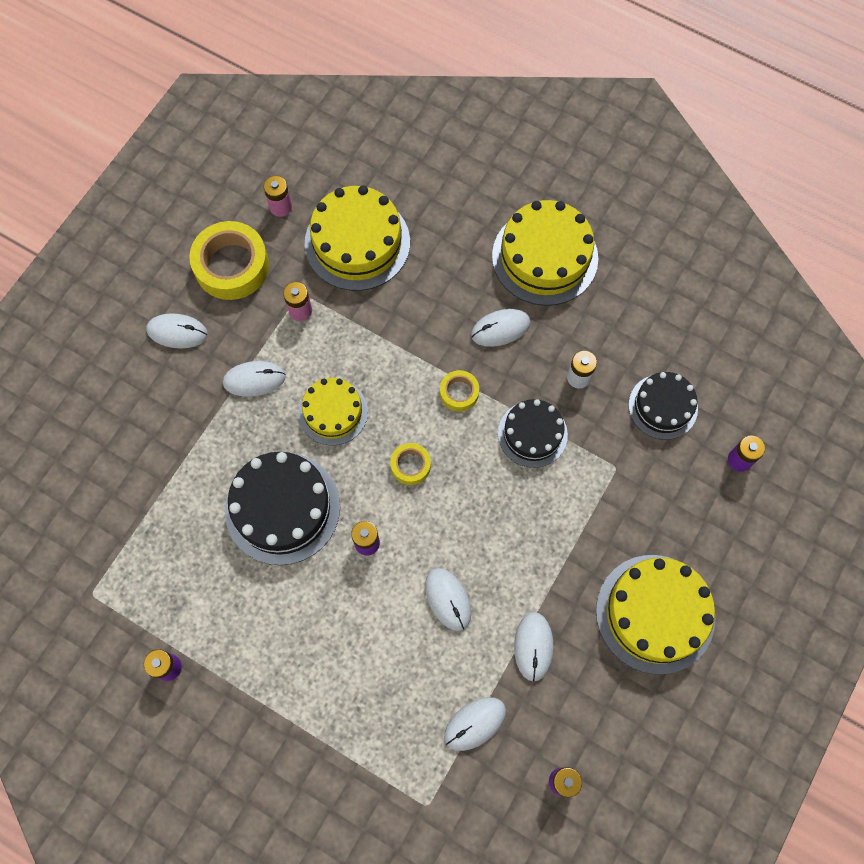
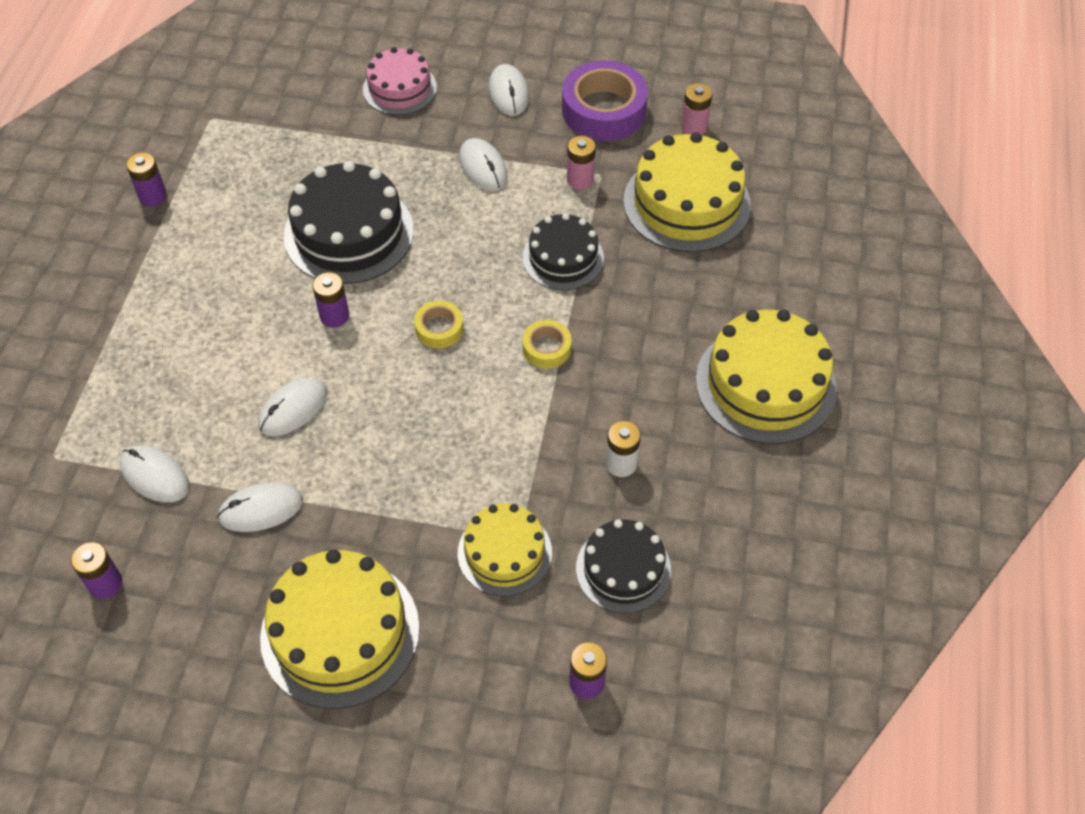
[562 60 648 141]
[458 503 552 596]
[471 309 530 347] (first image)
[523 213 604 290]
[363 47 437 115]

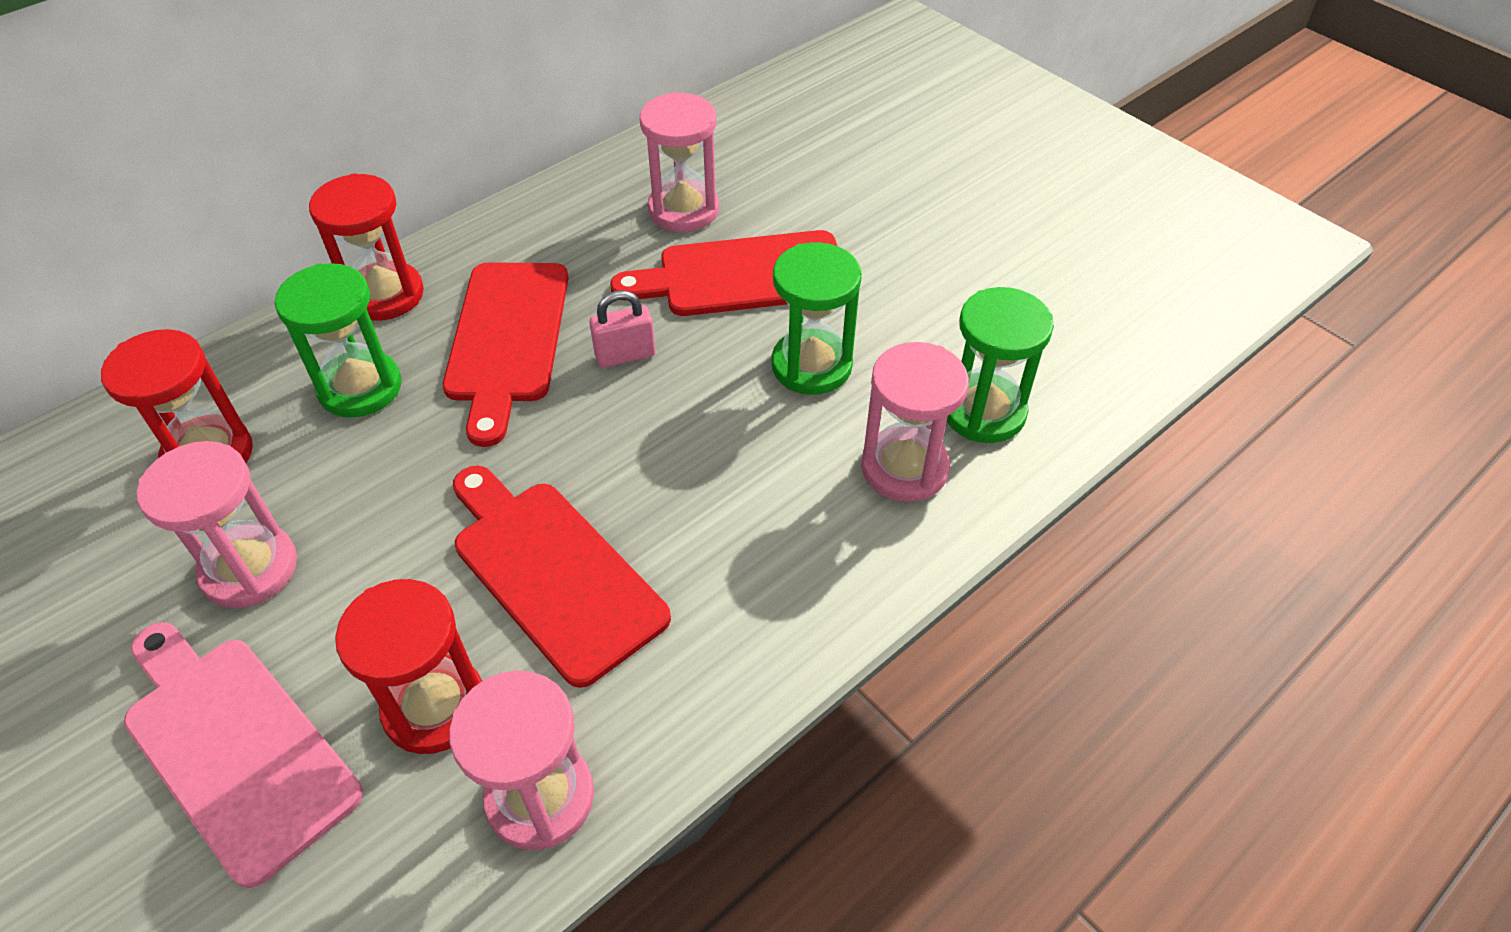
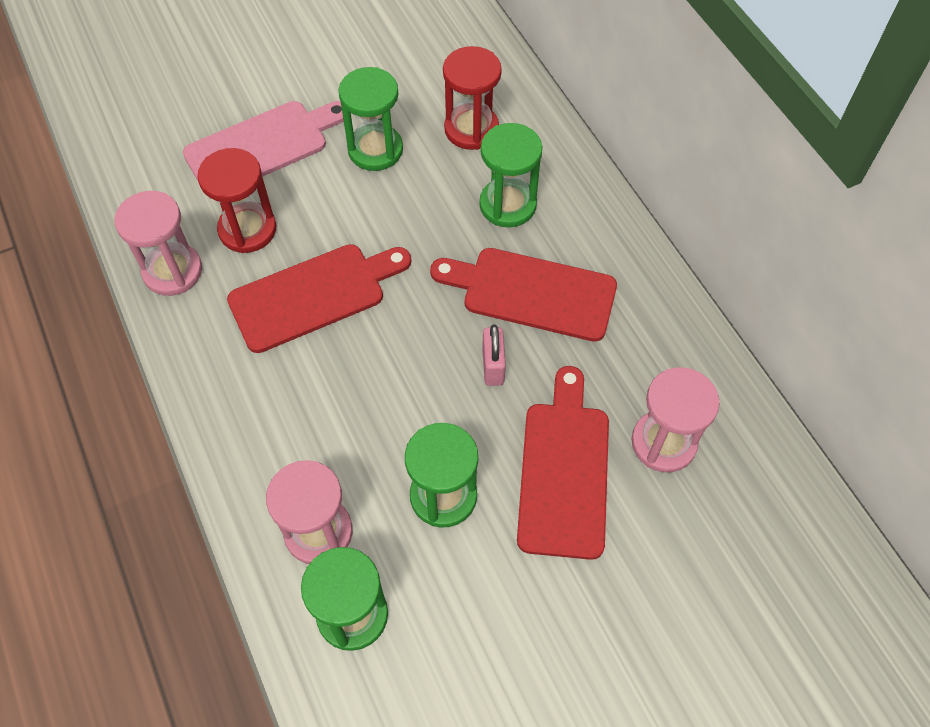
[339 67 403 171]
[309 173 424 321] (first image)

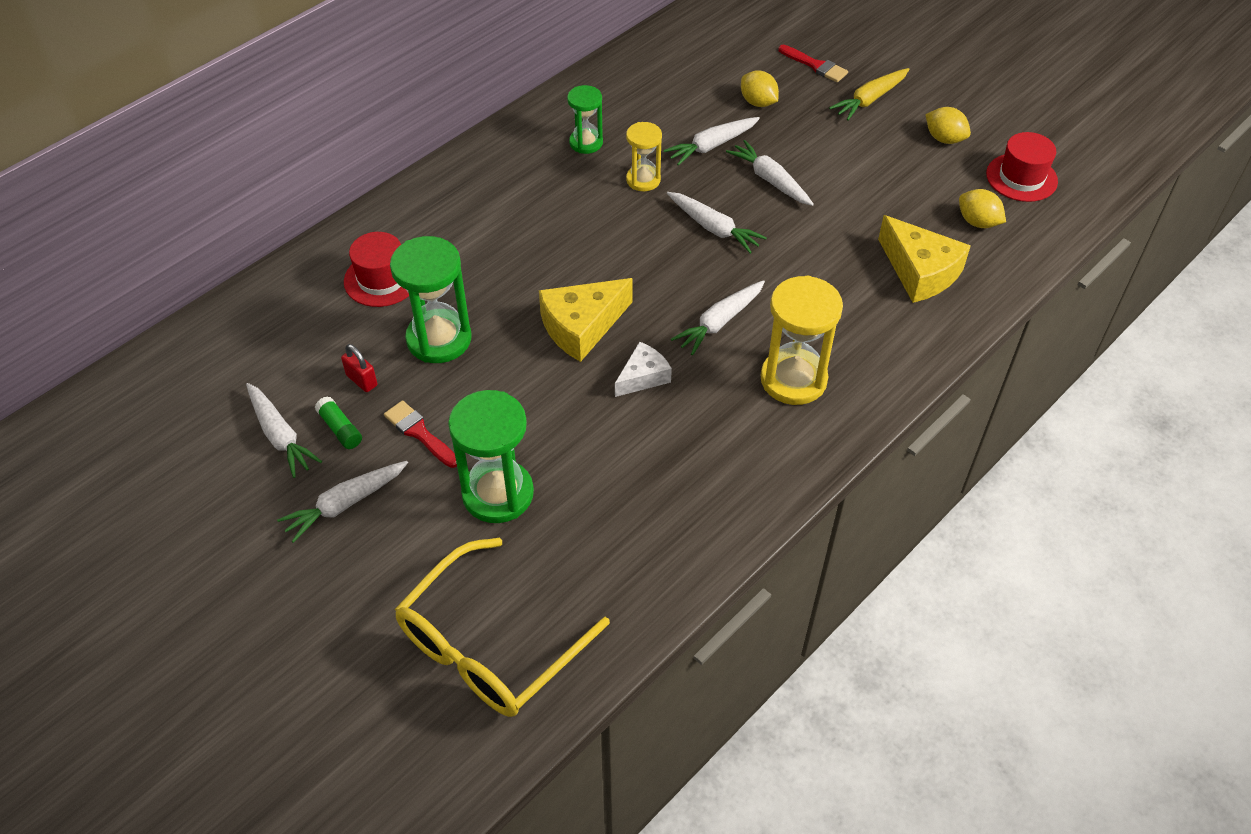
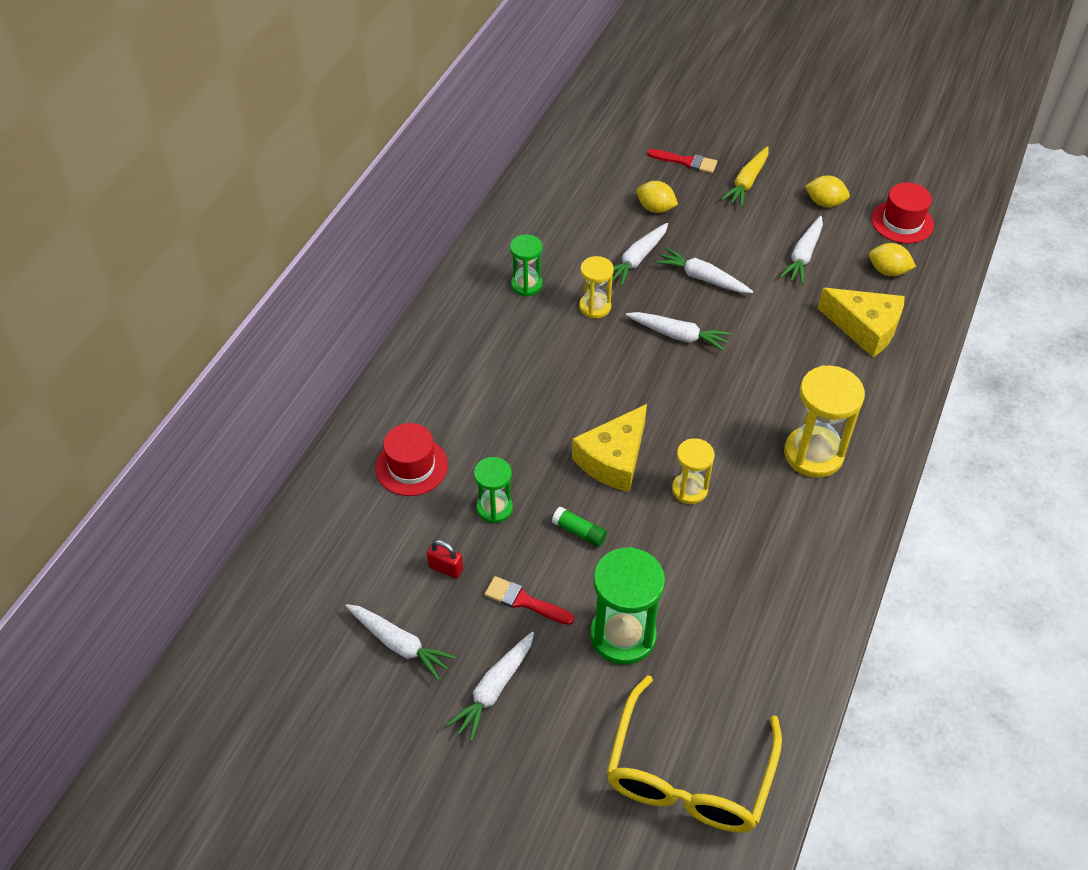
[552 507 607 547]
[474 457 513 523]
[672 438 715 504]
[780 216 823 284]

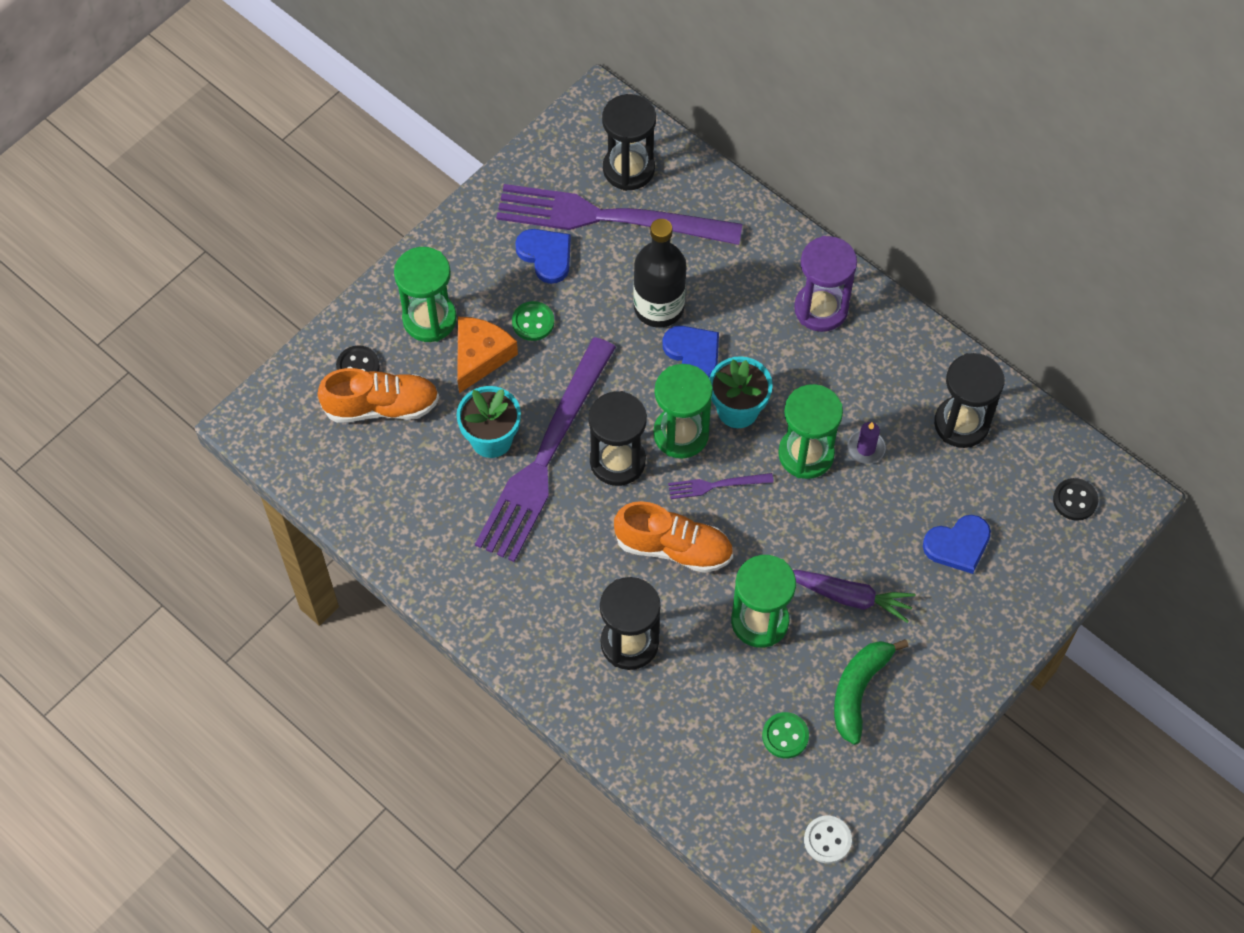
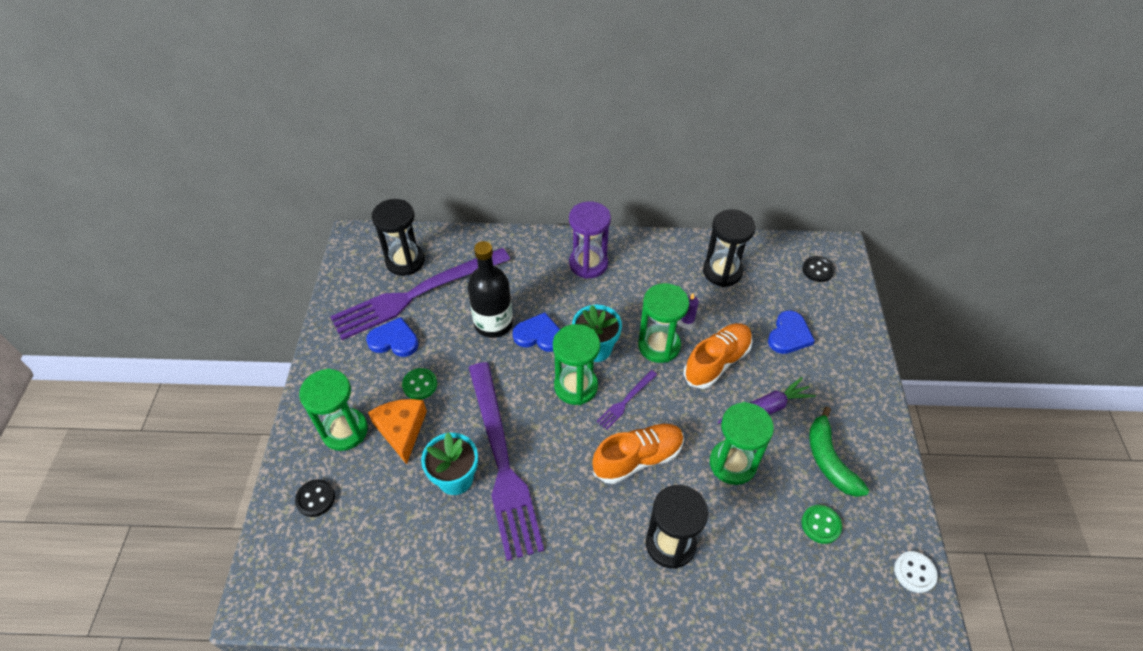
[683 323 753 389]
[589 391 647 486] (first image)

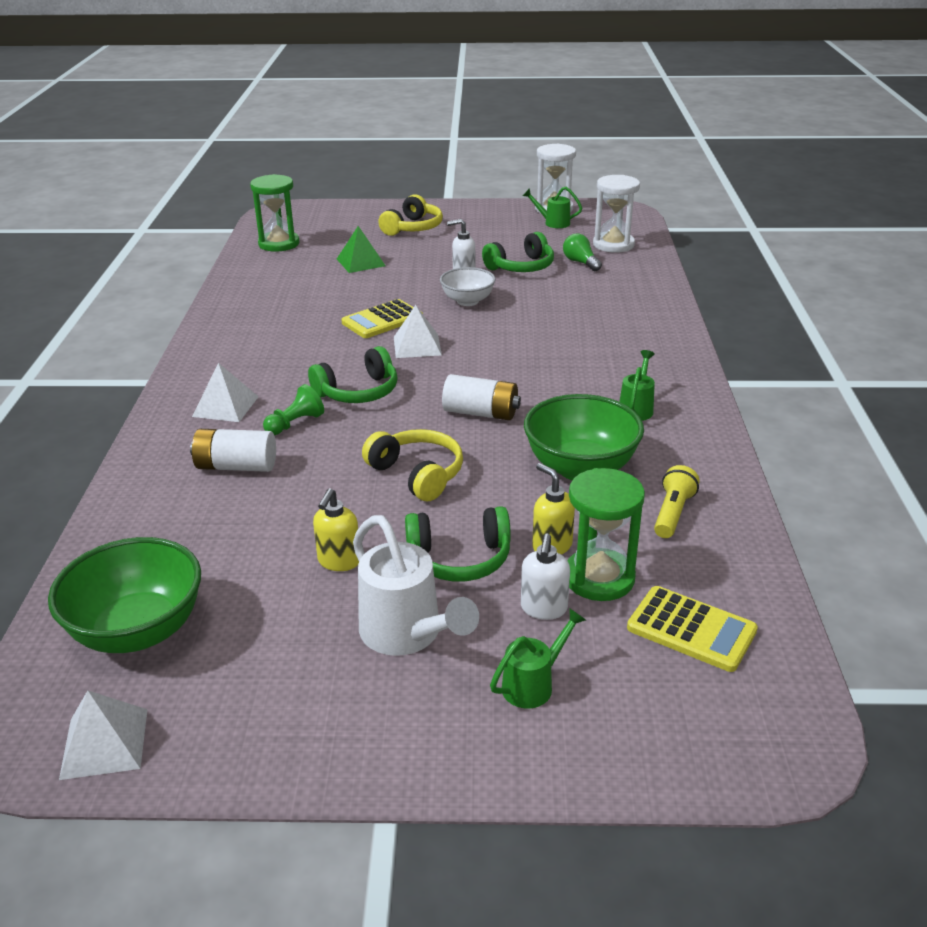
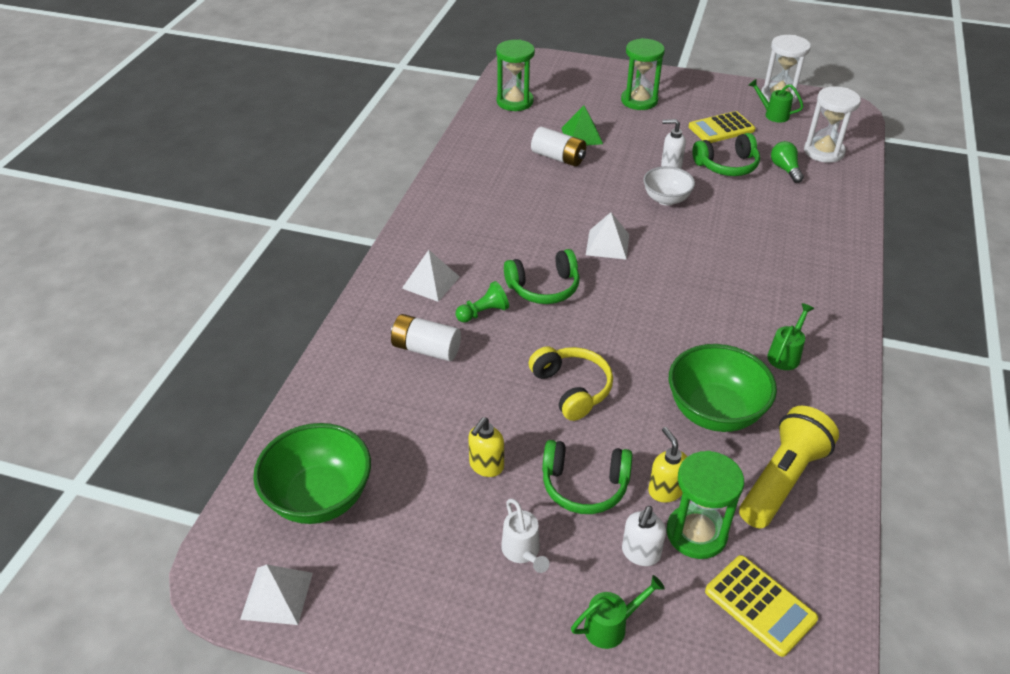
[689 111 755 143]
[501 499 549 573]
[621 38 665 110]
[531 127 586 166]
[739 406 839 528]

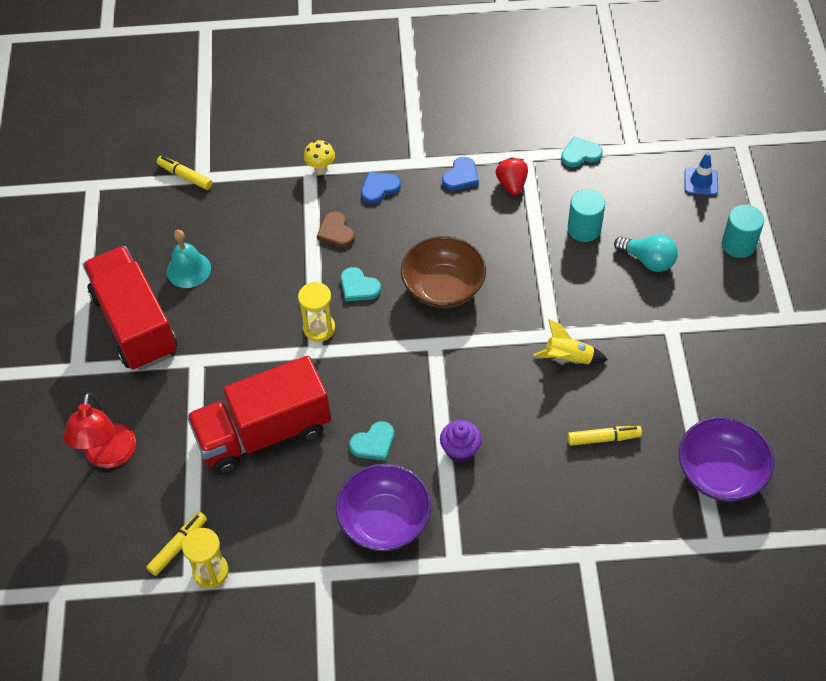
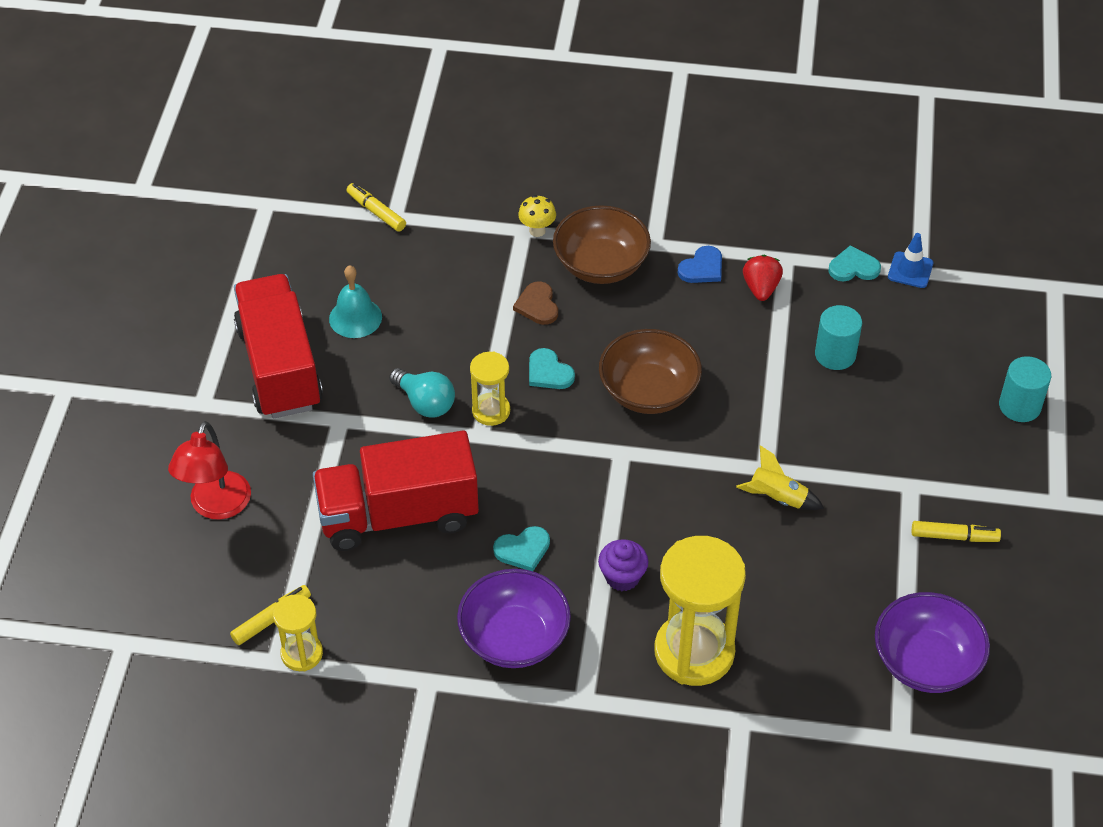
[553 205 651 284]
[912 521 1001 542]
[389 368 455 418]
[888 233 933 288]
[654 536 746 686]

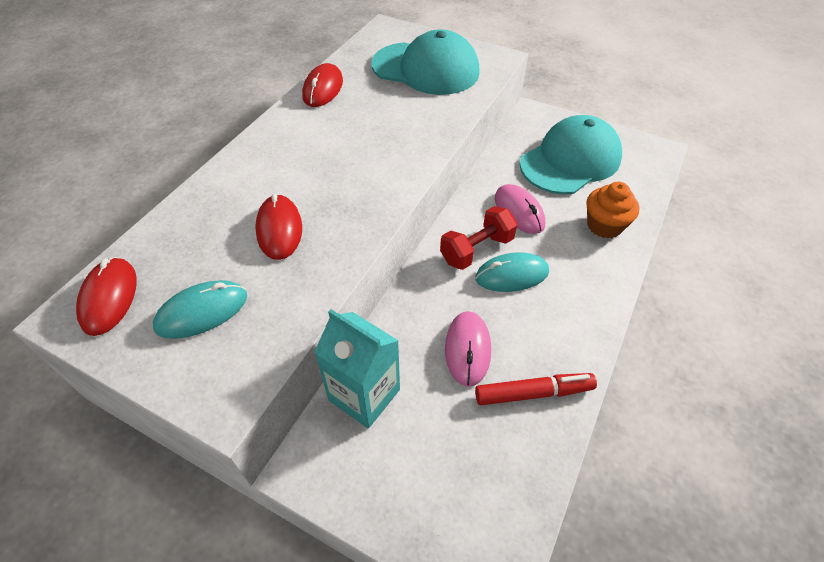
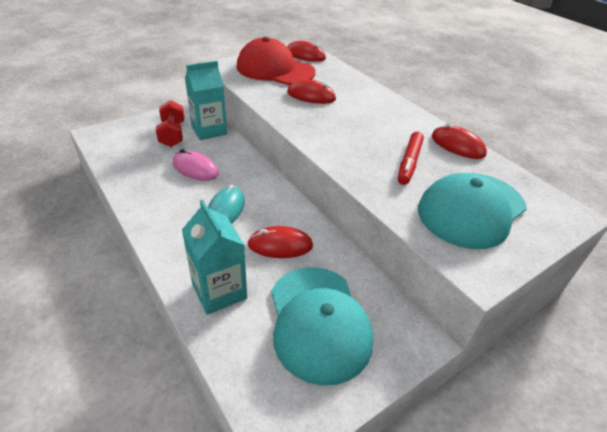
[237 37 316 85]
[156 100 184 147]
[398 132 424 185]
[247 226 313 258]
[182 199 247 315]

